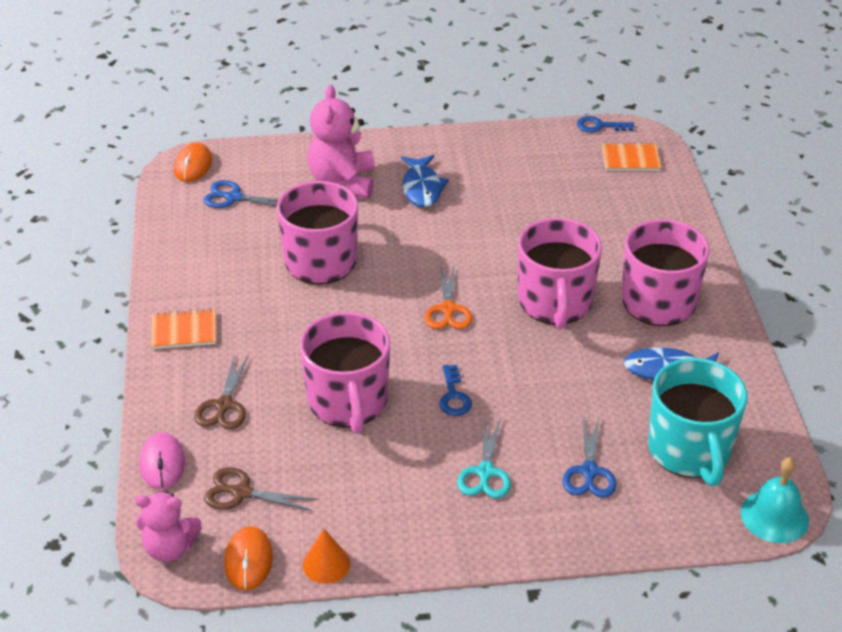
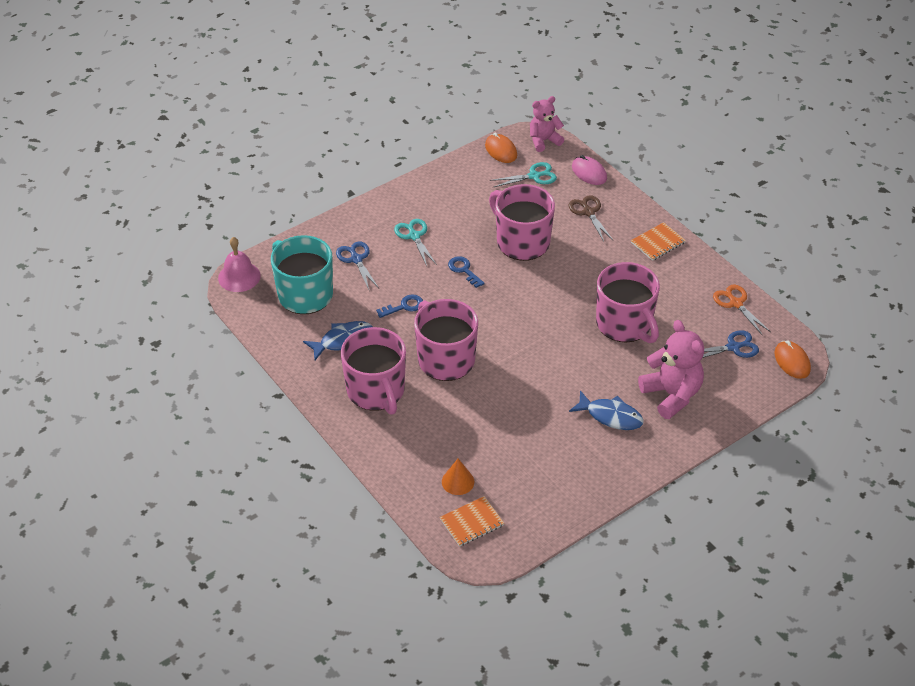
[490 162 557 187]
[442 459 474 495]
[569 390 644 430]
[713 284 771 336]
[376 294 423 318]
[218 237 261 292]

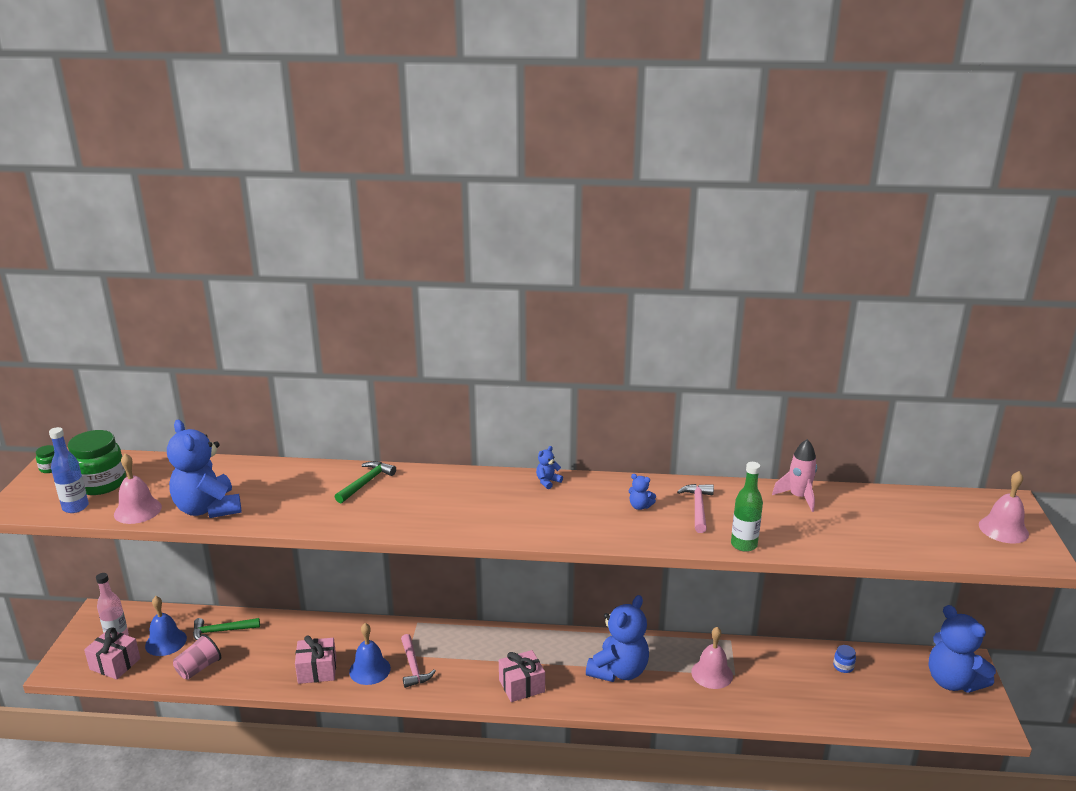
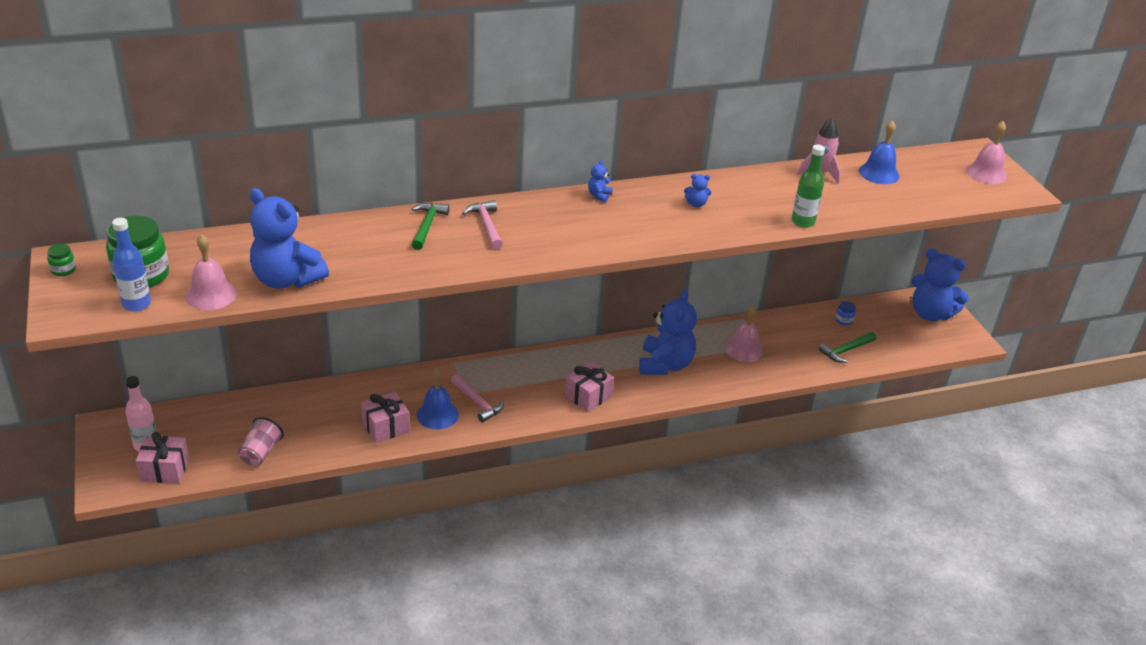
[859 120 900 184]
[819 332 876 363]
[462 200 503 249]

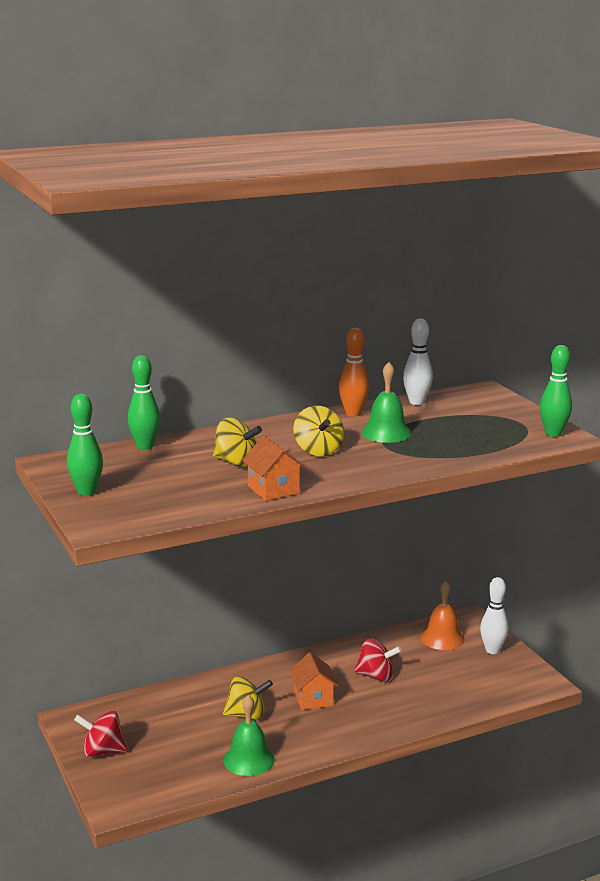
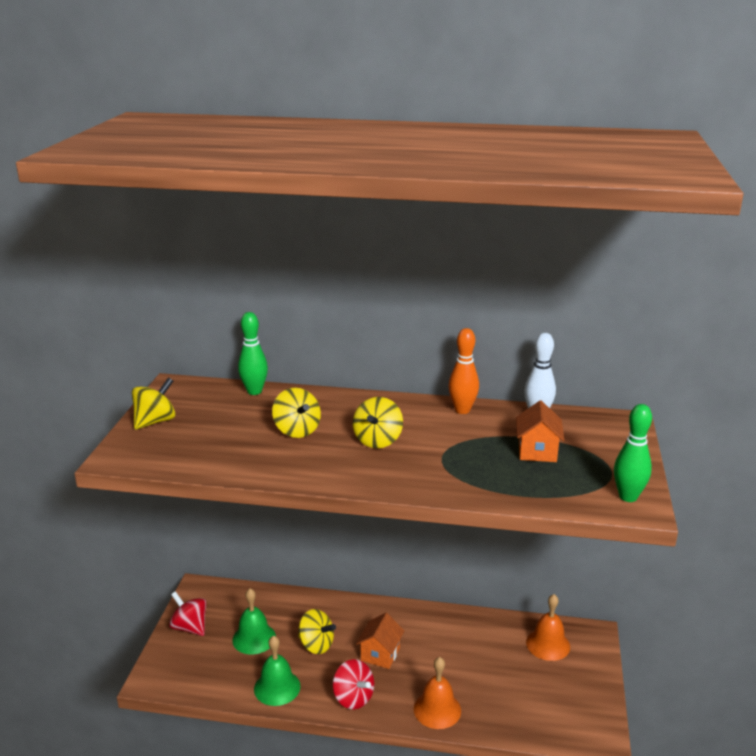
[132 378 176 430]
[516 401 564 462]
[333 659 374 710]
[232 588 276 655]
[480 577 508 654] (first image)
[414 657 461 729]

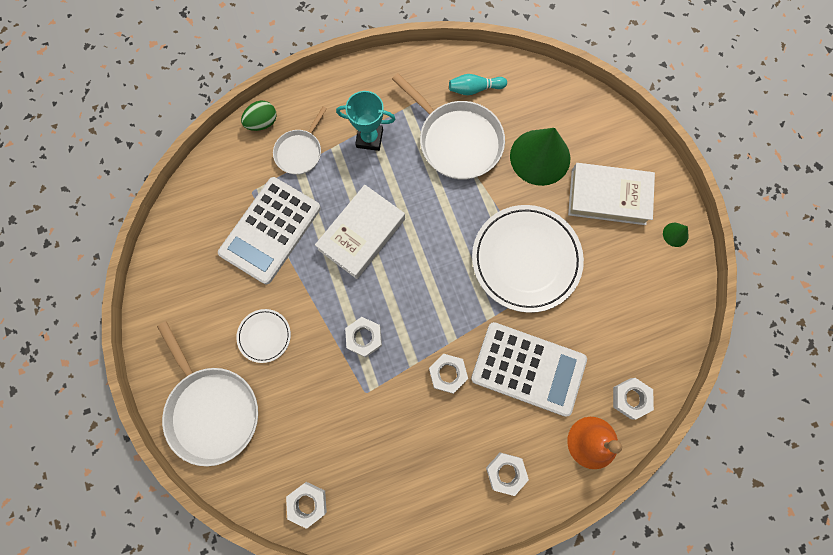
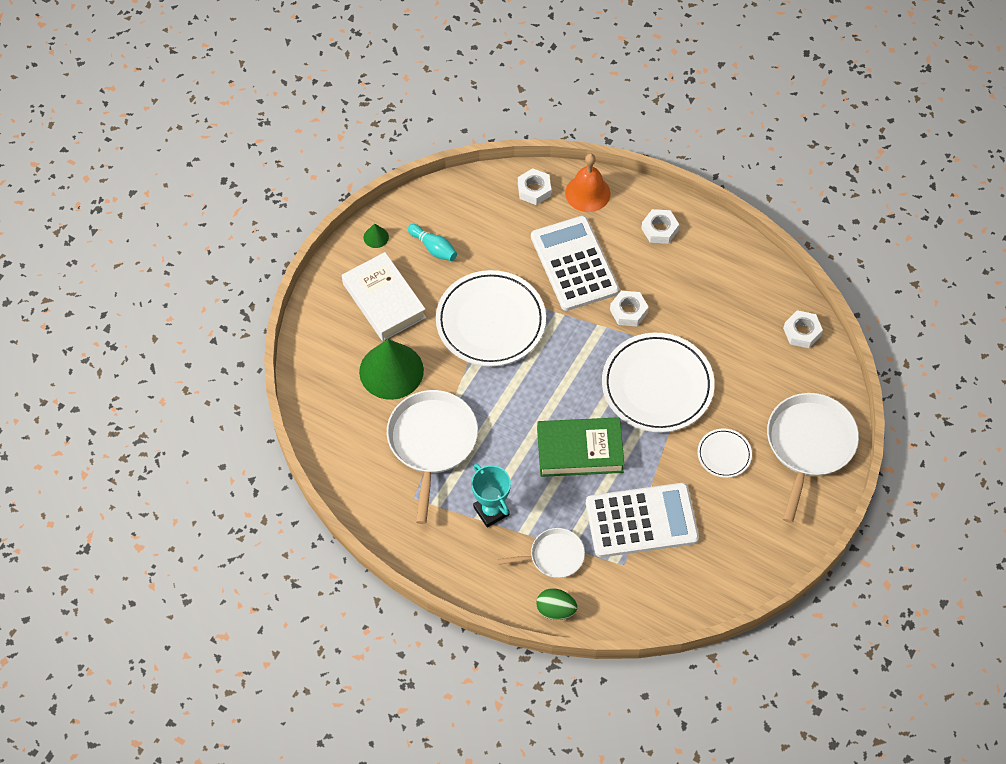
[537 417 624 477]
[602 333 715 432]
[408 224 457 261]

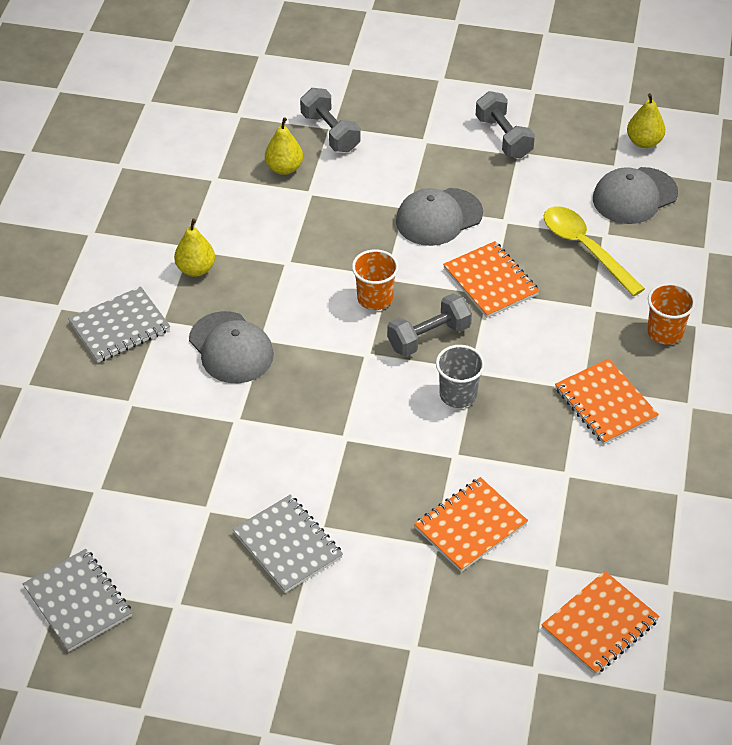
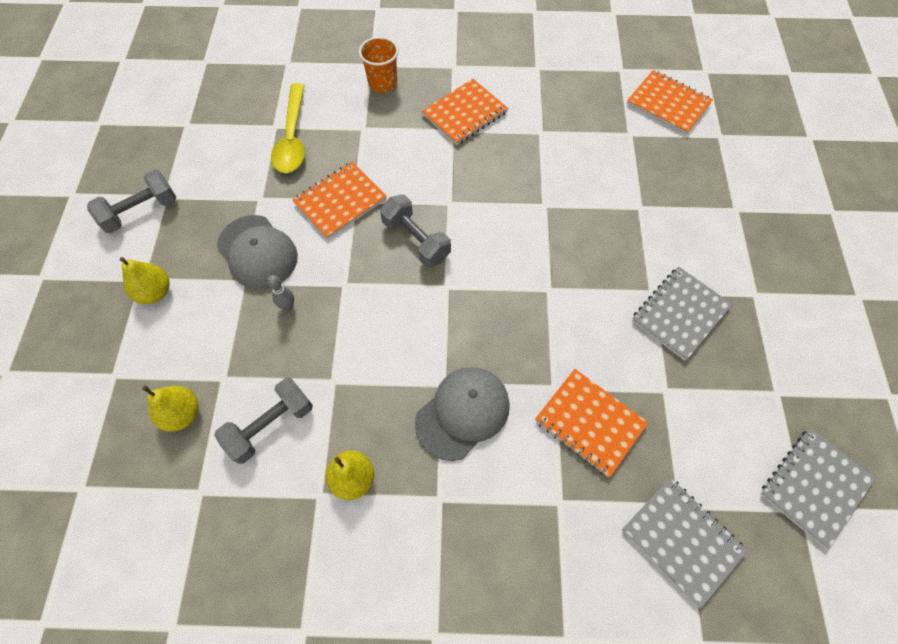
[622 477 748 609]
[214 378 313 464]
[352 249 399 310] (first image)
[535 369 648 477]
[436 345 485 408] (first image)
[271 83 305 173]
[593 167 678 224] (first image)
[120 257 170 304]
[267 275 294 311]

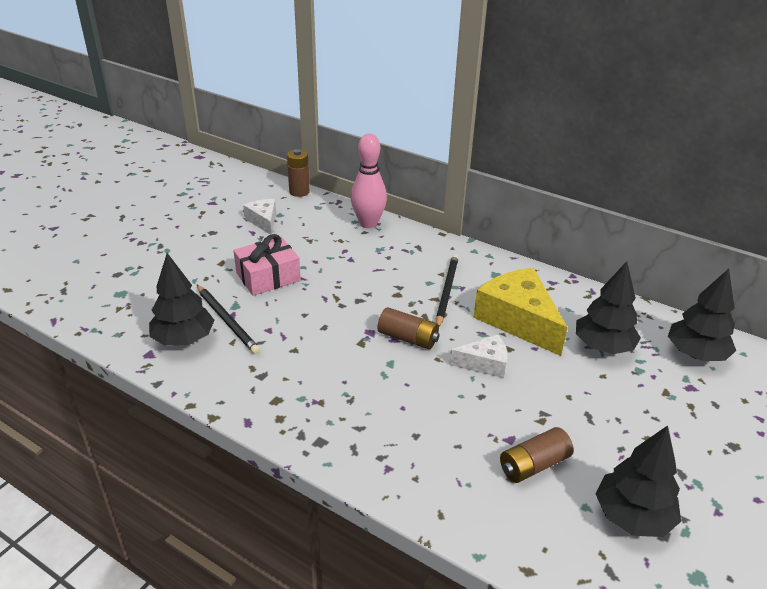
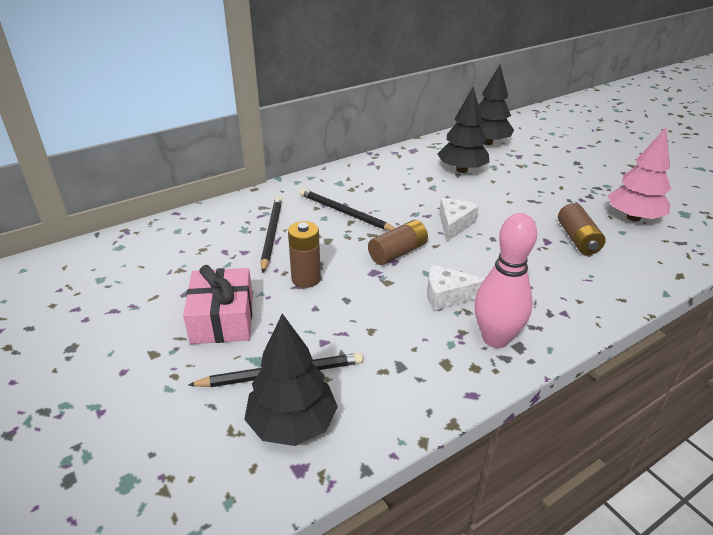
[427 265 485 311]
[288 221 321 288]
[474 213 537 348]
[474 268 568 356] (first image)
[608 127 671 221]
[261 197 282 273]

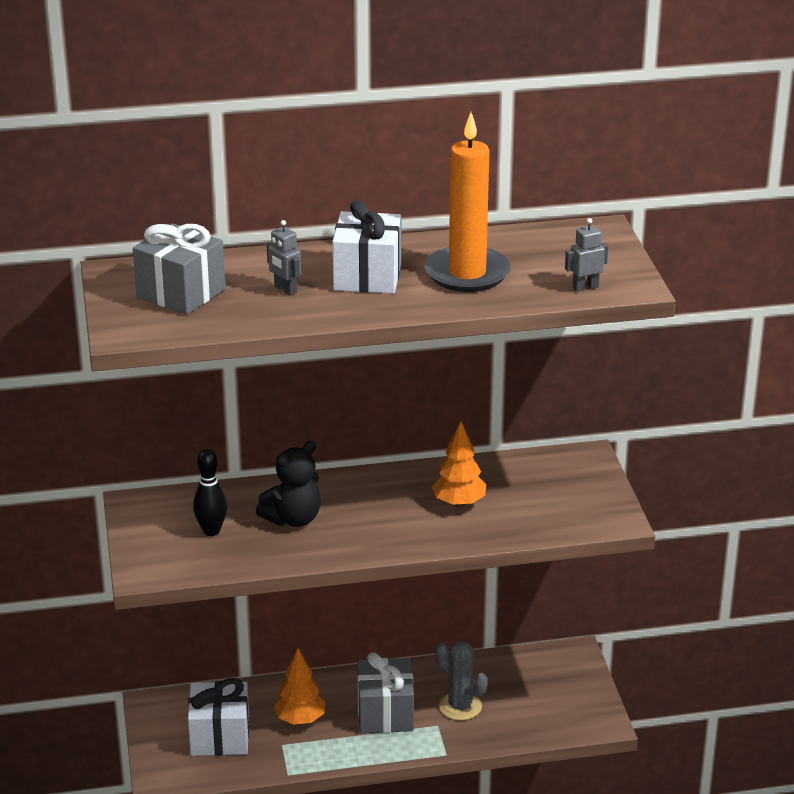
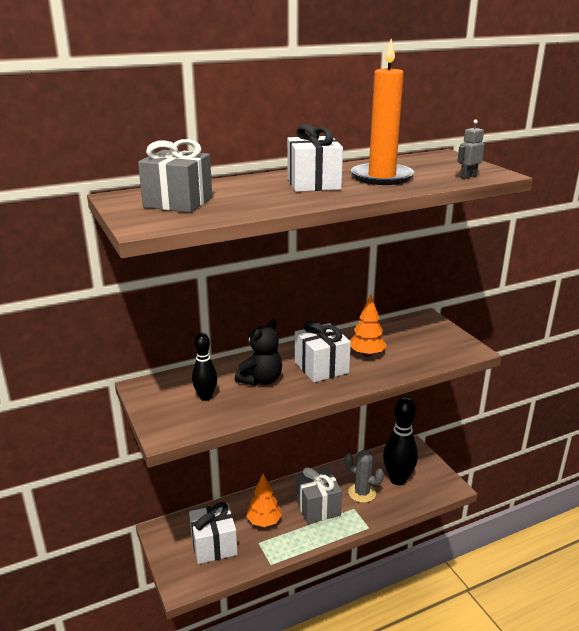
[267 220 301 295] (first image)
[295 321 351 383]
[383 397 418 485]

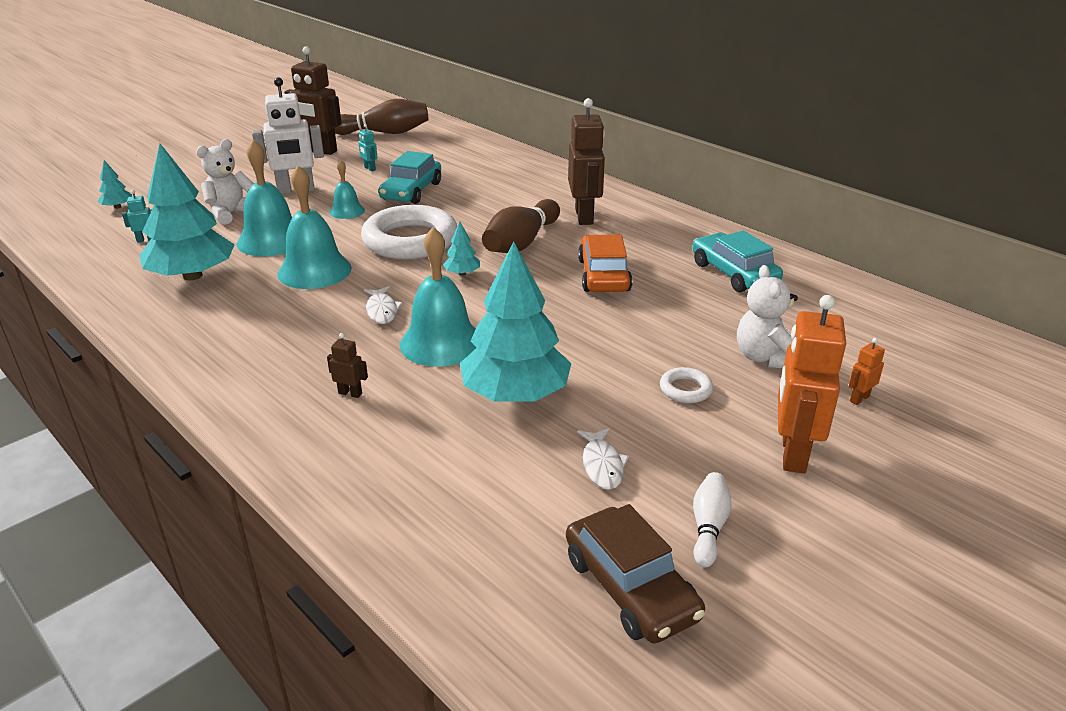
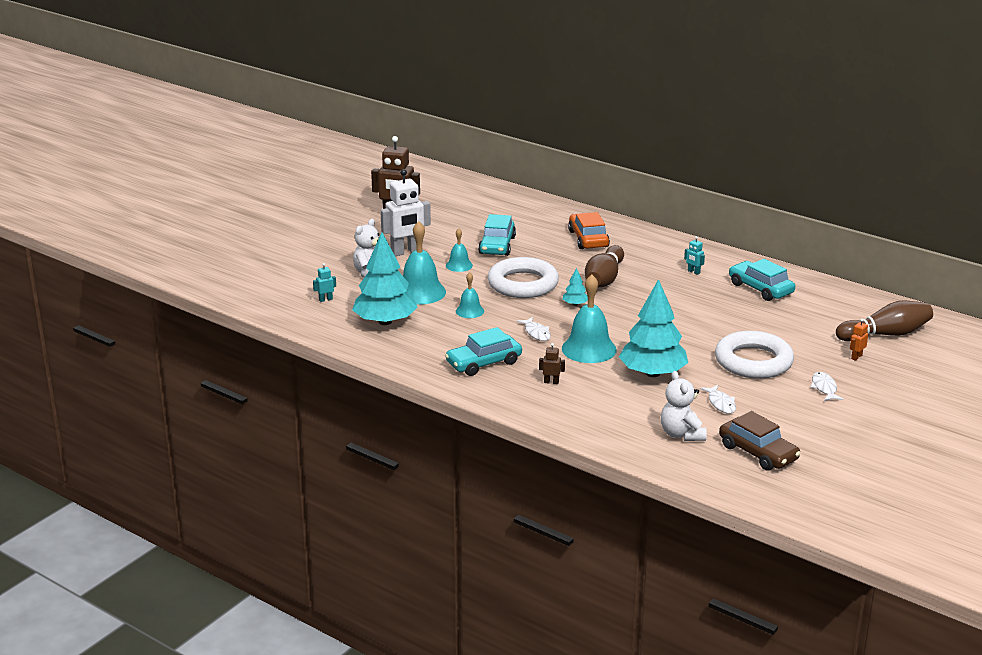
[98 160 132 209] (first image)
[456 272 484 318]
[836 300 933 341]
[684 236 705 275]
[568 98 605 225] (first image)
[568 212 610 249]
[715 331 794 379]
[693 472 732 567] (first image)
[661 371 707 441]
[810 372 843 401]
[445 327 522 376]

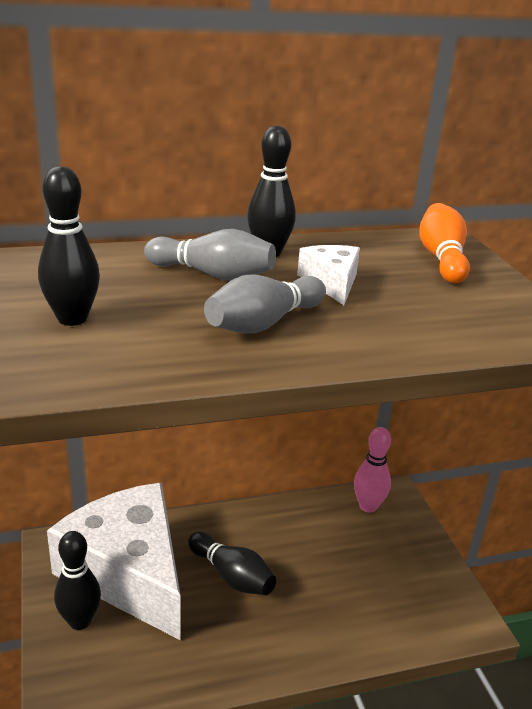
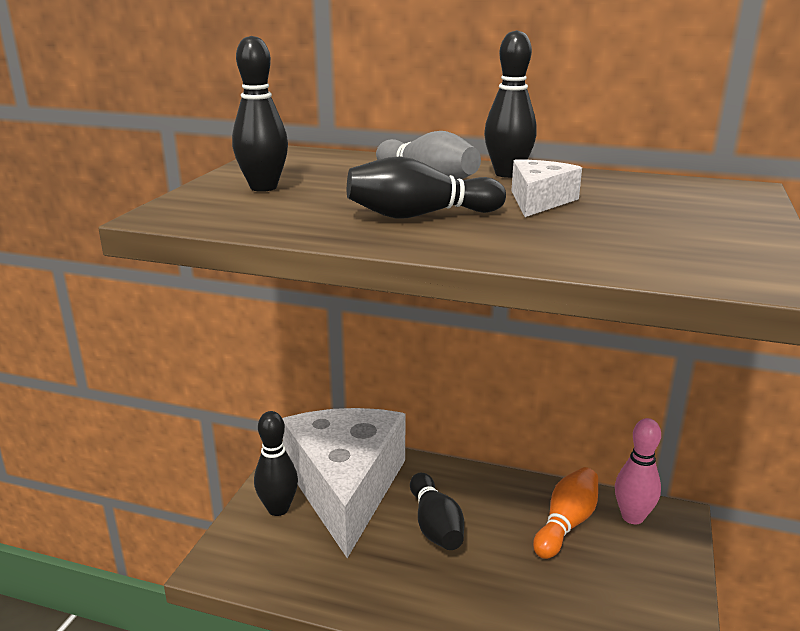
[347 156 506 218]
[533 467 598 559]

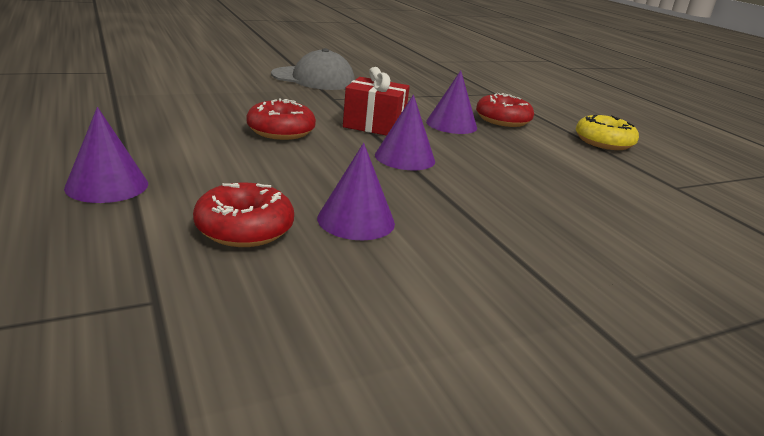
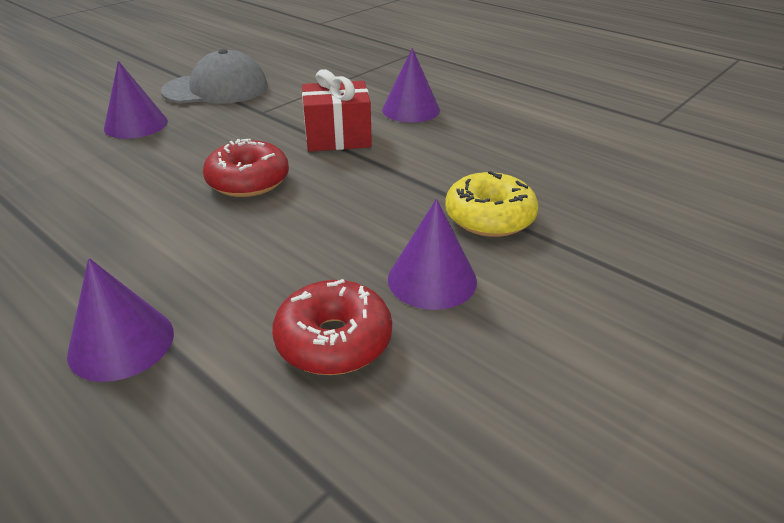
[104 61 168 139]
[476 93 534 127] (first image)
[445 171 538 237]

